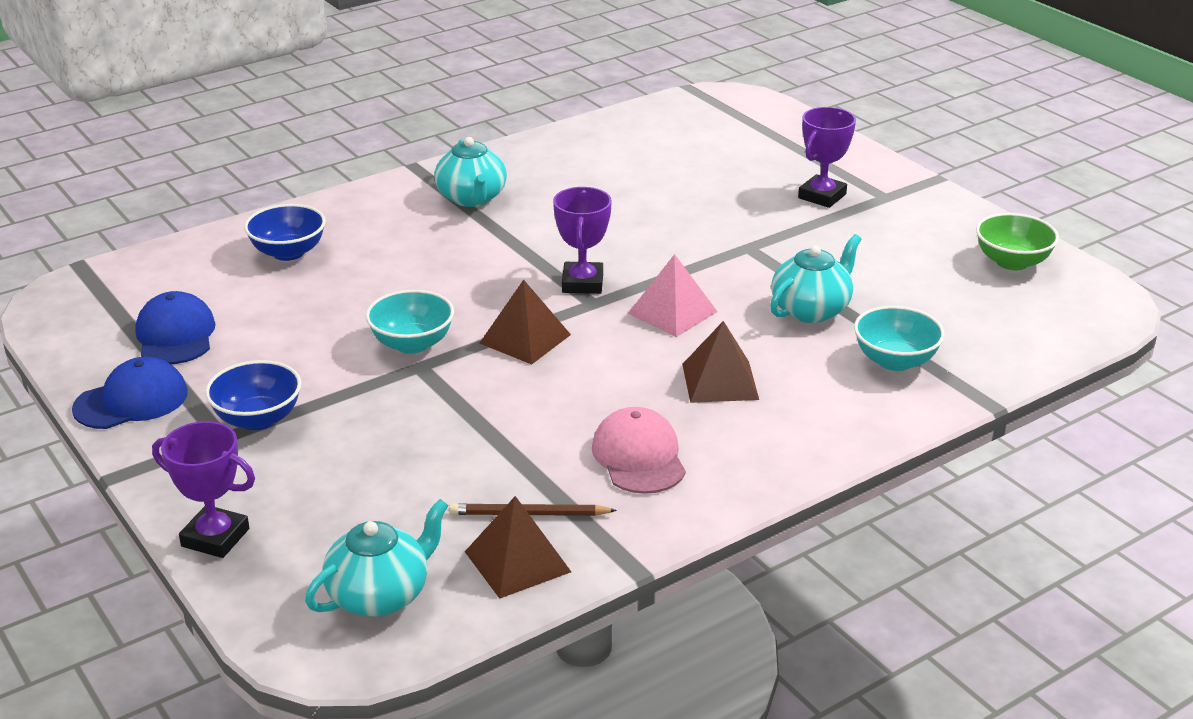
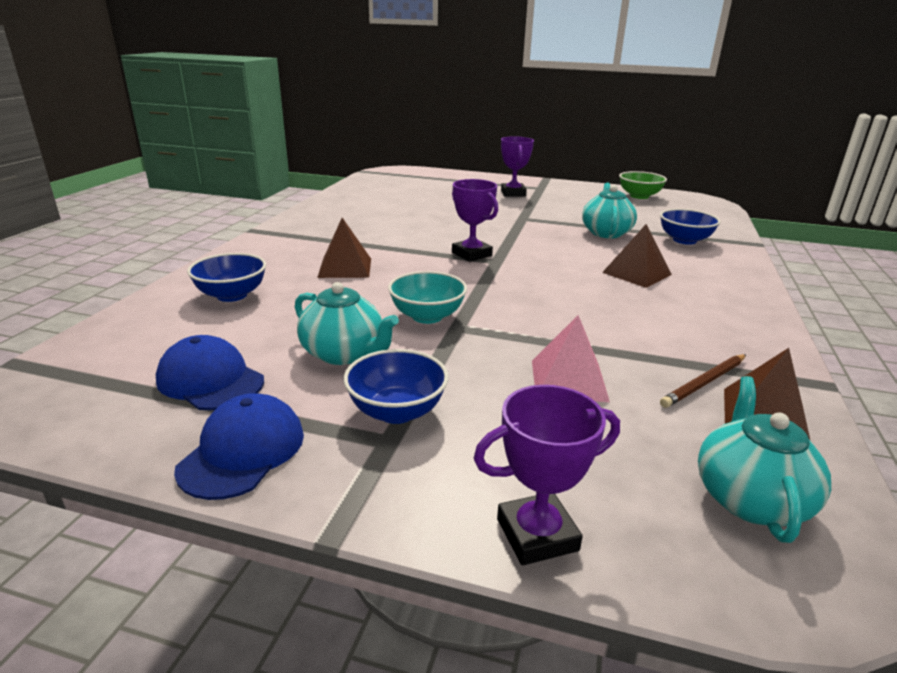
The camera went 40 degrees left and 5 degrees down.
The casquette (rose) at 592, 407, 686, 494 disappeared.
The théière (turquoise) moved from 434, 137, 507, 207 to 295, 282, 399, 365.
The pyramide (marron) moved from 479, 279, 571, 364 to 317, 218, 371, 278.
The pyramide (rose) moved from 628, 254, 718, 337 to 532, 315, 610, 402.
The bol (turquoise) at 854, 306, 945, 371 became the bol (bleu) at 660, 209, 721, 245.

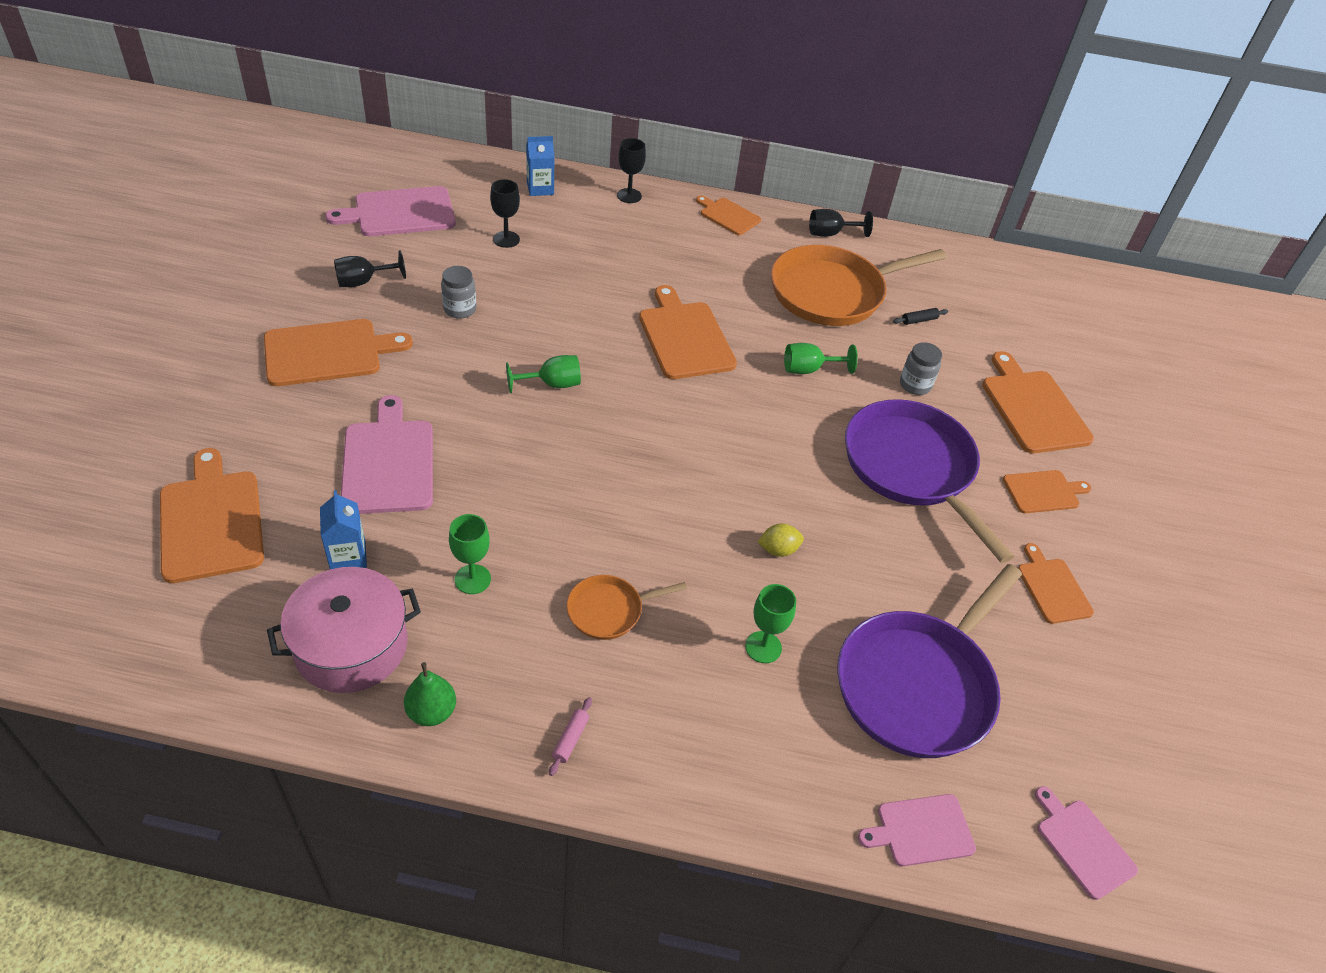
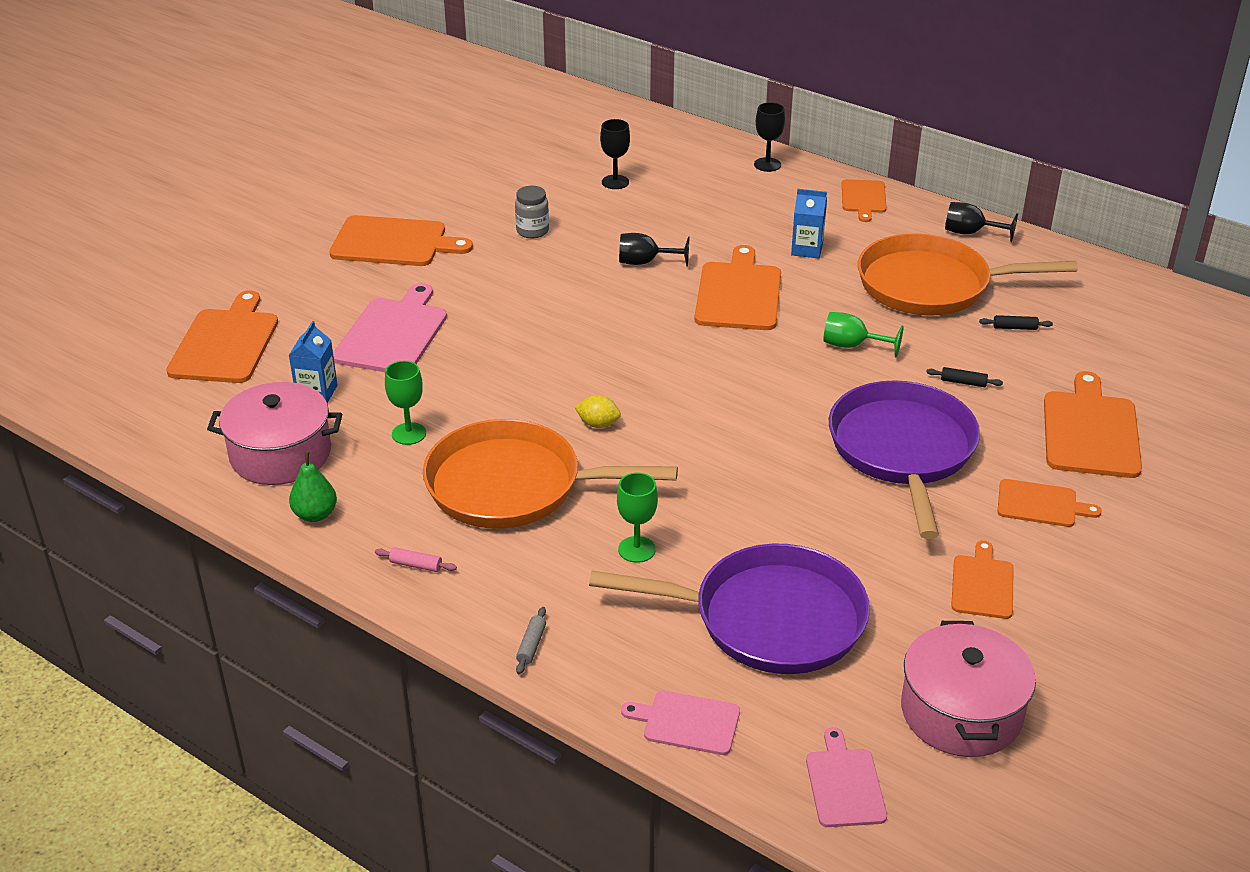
The camera went 30 degrees right and 10 degrees down.
The planche à découper (rose) at 325, 186, 456, 236 disappeared.
The verre à pied (vert) at 506, 355, 581, 393 disappeared.
The rouleau à pâtisserie (gris) at 516, 607, 546, 674 appeared.
The marmite (rose) at 901, 621, 1036, 757 appeared.
The verre à pied (noir) moved from 334, 250, 406, 287 to 619, 233, 690, 267.
The brique de lait (bleu) moved from 526, 136, 555, 196 to 791, 189, 827, 259.
The citron (jaune) moved from 758, 524, 804, 557 to 575, 395, 621, 428.
The bocal (gris) at 900, 342, 942, 395 was replaced by the rouleau à pâtisserie (noir) at 926, 367, 1003, 387.
The rouleau à pâtisserie (rose) at 549, 697, 592, 776 turned 60 degrees clockwise.
The planche à découper (orange) at 696, 196, 761, 235 turned 150 degrees counterclockwise.
The poêle (violet) at 837, 564, 1022, 758 turned 150 degrees counterclockwise.
The poêle (orange) at 567, 575, 687, 640 changed to 2.09 times the size.

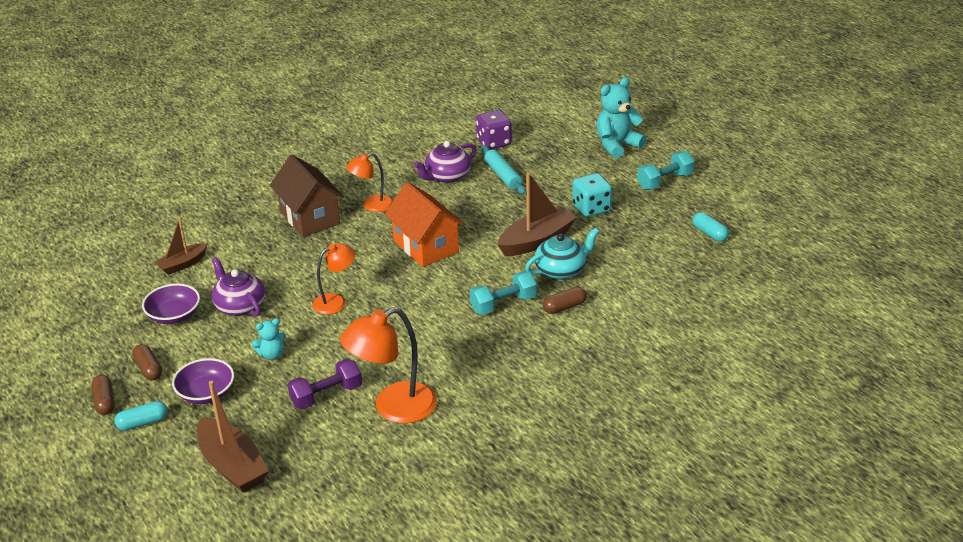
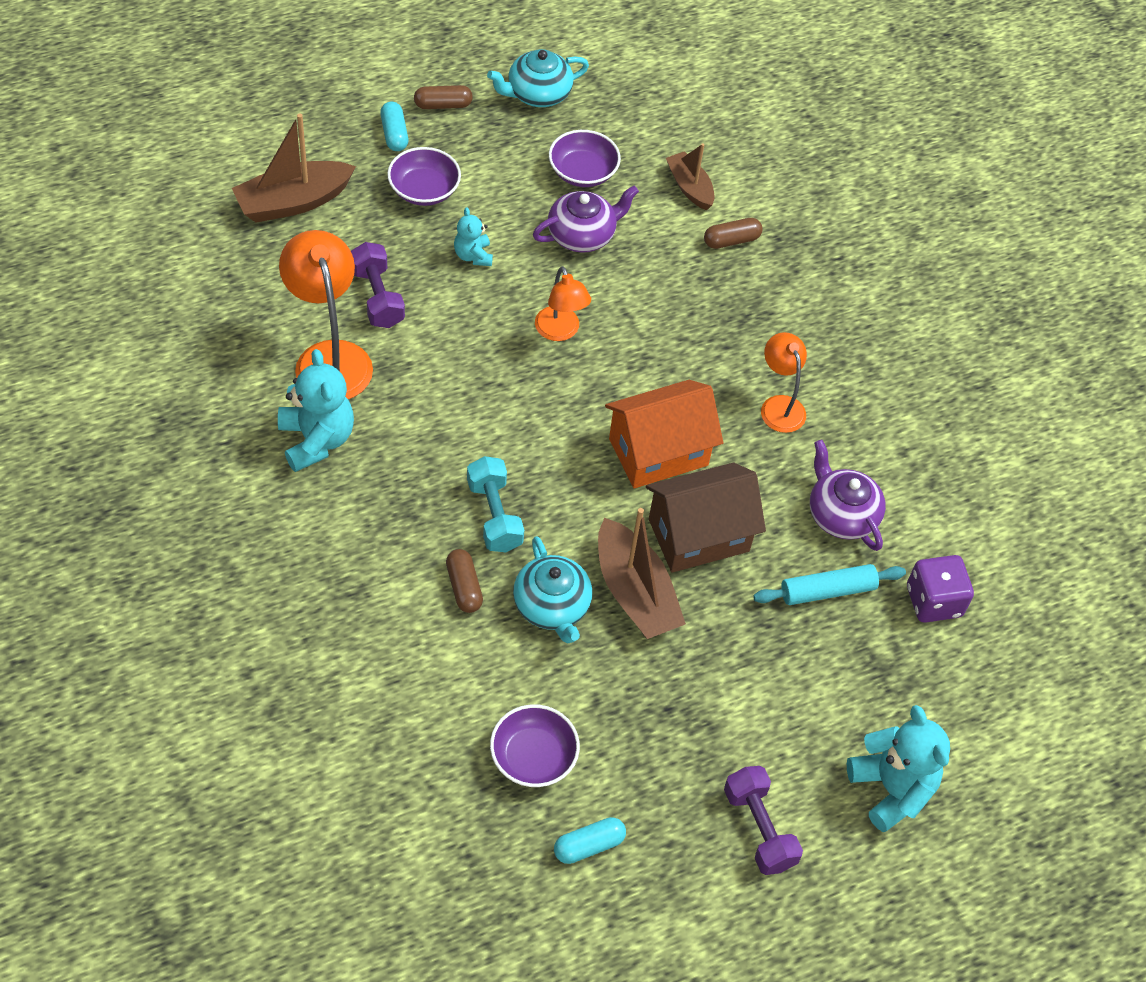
The camera went 95 degrees right and 20 degrees up.
The dé (turquoise) at 572, 173, 612, 217 disappeared.
The ours en peluche (turquoise) at 278, 349, 354, 472 appeared.
The théière (turquoise) at 487, 49, 589, 107 appeared.
The bol (violet) at 490, 704, 580, 787 appeared.
The gélule (marron) moved from 132, 344, 162, 380 to 704, 218, 763, 249.
The maison (marron) moved from 270, 155, 344, 237 to 646, 463, 766, 573.
The haltère (turquoise) at 637, 151, 695, 190 became the haltère (violet) at 724, 766, 803, 875.

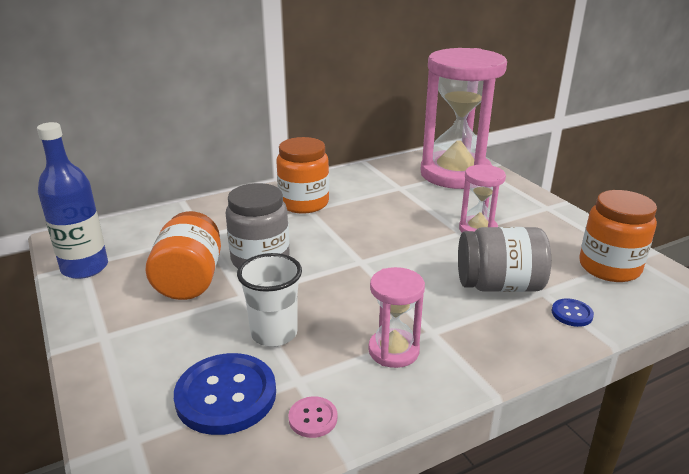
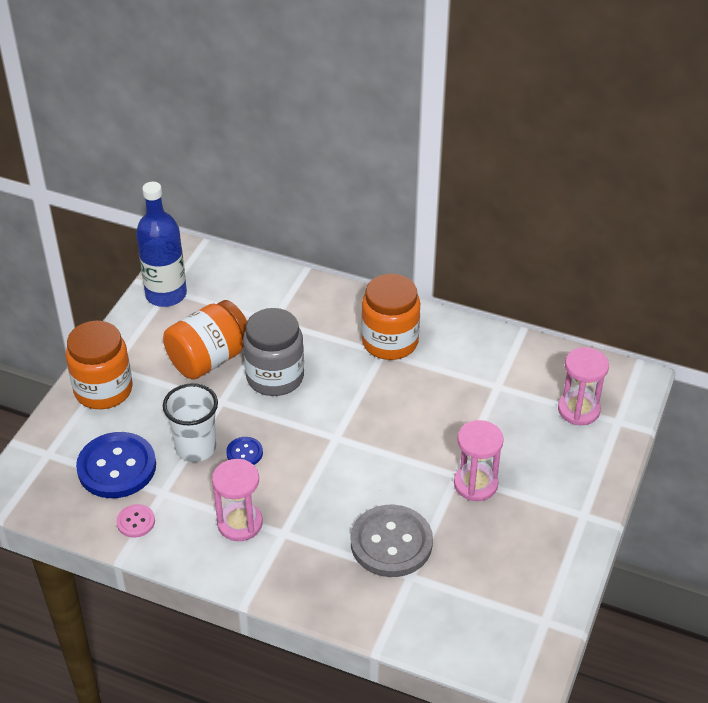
The camera went 50 degrees right and 15 degrees up.
The bouton (bleu) moved from 551, 299, 594, 327 to 226, 437, 263, 465.
The bocal (orange) moved from 579, 190, 657, 282 to 66, 320, 133, 409.
The bocal (gris) at 458, 227, 551, 292 was replaced by the bouton (gris) at 351, 505, 433, 577.
The sablier (rose) at 421, 48, 507, 189 changed to 0.46 times the size.

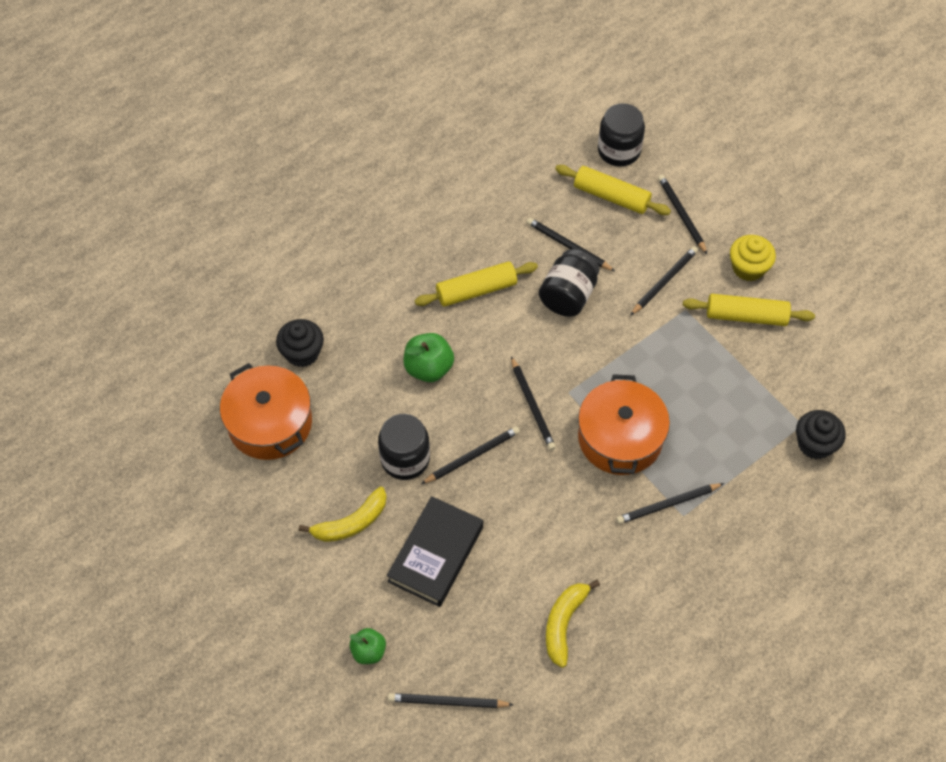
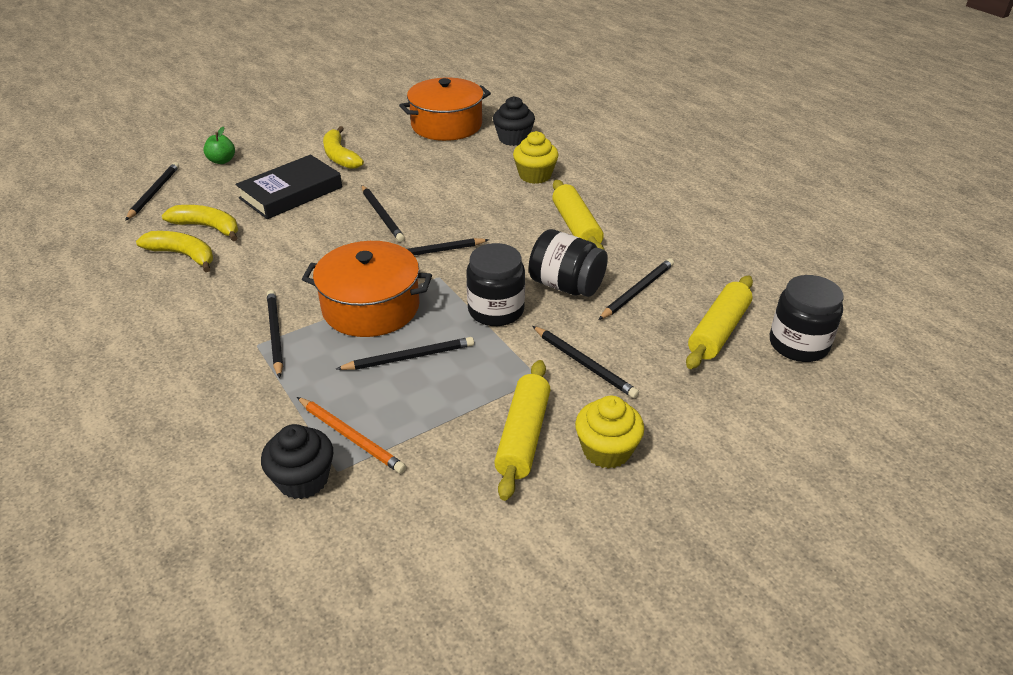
The camera went 95 degrees right and 20 degrees down.
The pomme (vert) at 404, 333, 454, 382 disappeared.
The banane (jaune) at 162, 205, 238, 241 appeared.
The crayon (orange) at 297, 397, 406, 473 appeared.
The muffin (jaune) at 513, 131, 559, 184 appeared.
The bocal (noir) moved from 378, 414, 430, 480 to 466, 243, 525, 326.
The crayon (noir) moved from 658, 175, 708, 255 to 336, 337, 474, 370.
The livre (noir) at 387, 496, 483, 607 turned 75 degrees counterclockwise.

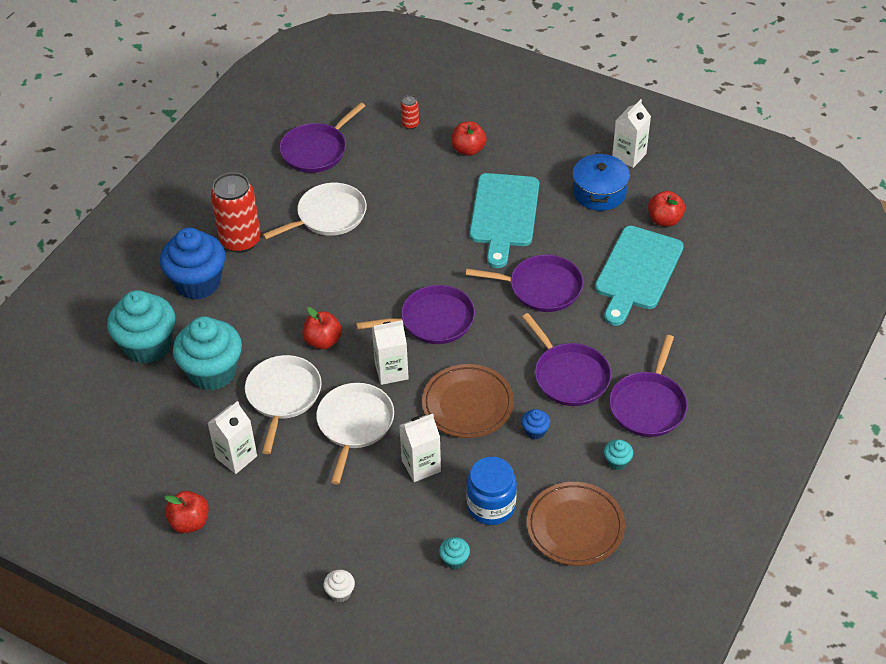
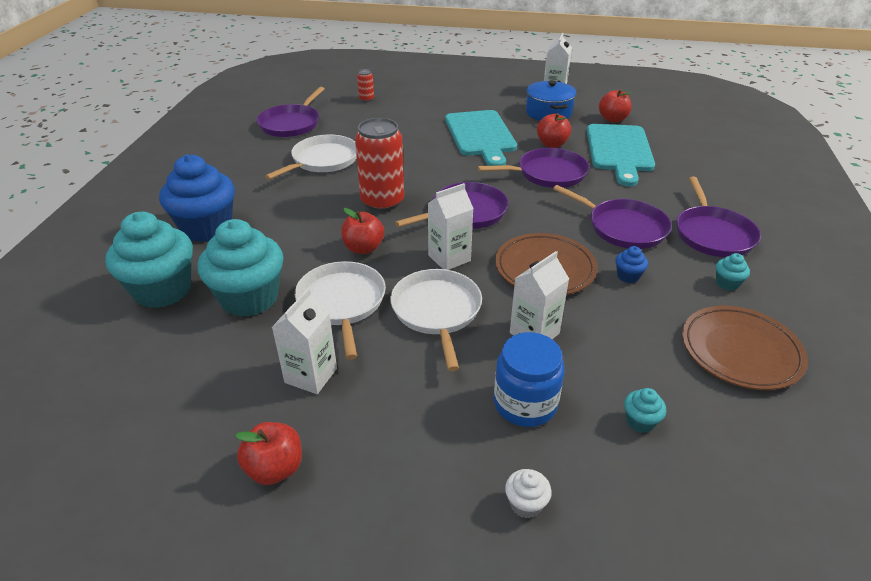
The camera went 20 degrees left and 10 degrees down.
The canette (rouge) moved from 211, 172, 261, 253 to 355, 118, 404, 212.
The pomme (rouge) moved from 451, 121, 487, 156 to 537, 113, 571, 148.
The bocal (bleu) moved from 466, 457, 517, 525 to 494, 332, 565, 427.

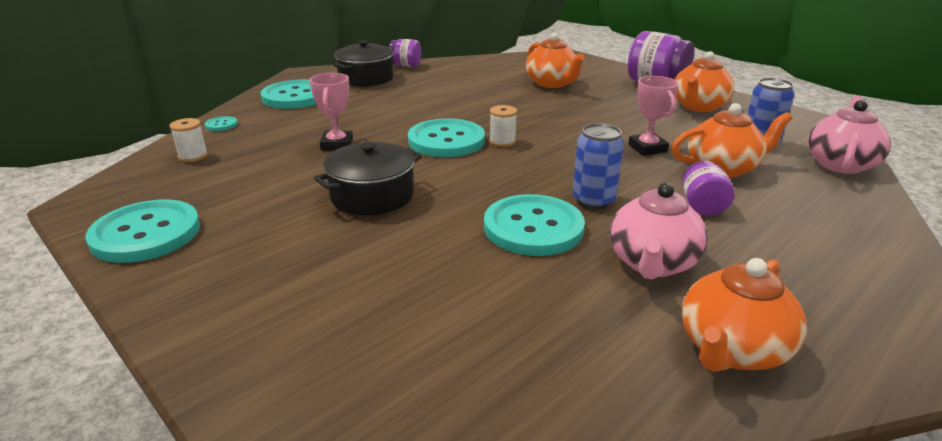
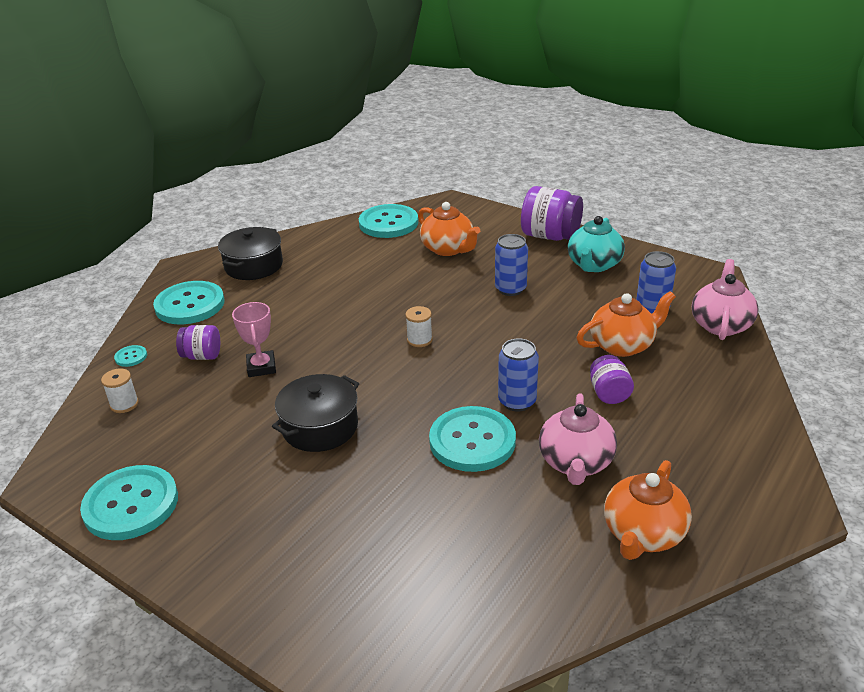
The camera went 10 degrees left and 5 degrees up.
The trophée (rose) at 628, 76, 679, 156 disappeared.
The canette (bleu) at 495, 234, 528, 296 appeared.
The bocal (violet) moved from 389, 39, 421, 67 to 176, 325, 220, 360.
The bouton (turquoise) moved from 408, 118, 485, 157 to 359, 204, 418, 238.
The théière (orange) at 674, 51, 735, 112 became the théière (turquoise) at 568, 216, 625, 272.

